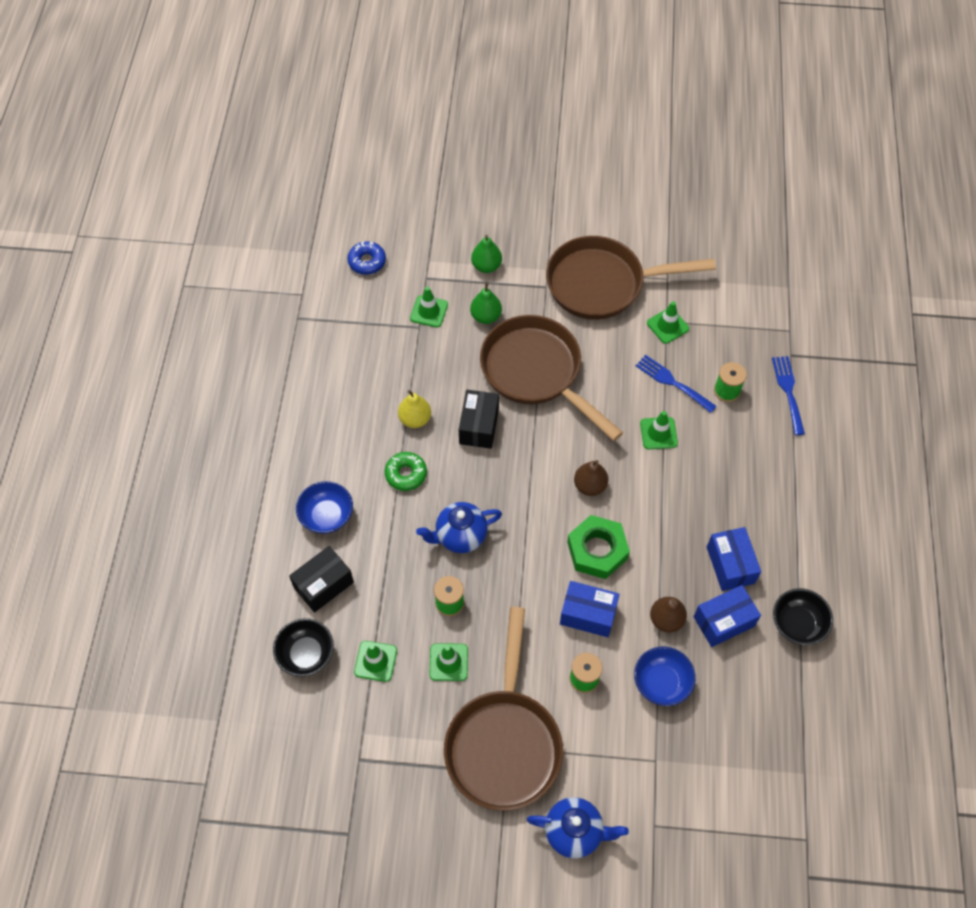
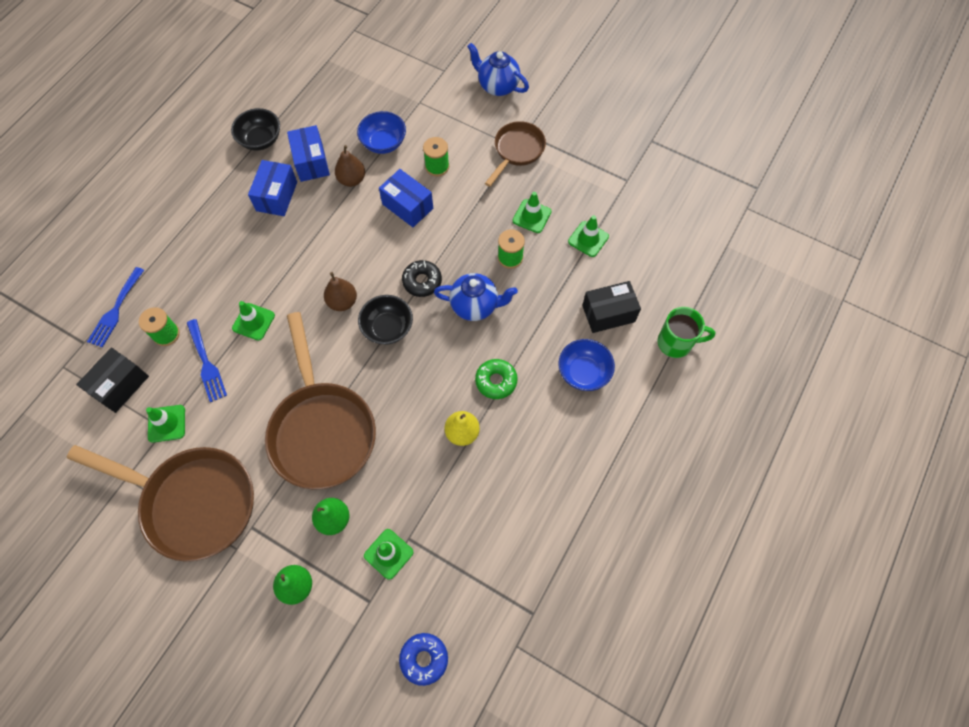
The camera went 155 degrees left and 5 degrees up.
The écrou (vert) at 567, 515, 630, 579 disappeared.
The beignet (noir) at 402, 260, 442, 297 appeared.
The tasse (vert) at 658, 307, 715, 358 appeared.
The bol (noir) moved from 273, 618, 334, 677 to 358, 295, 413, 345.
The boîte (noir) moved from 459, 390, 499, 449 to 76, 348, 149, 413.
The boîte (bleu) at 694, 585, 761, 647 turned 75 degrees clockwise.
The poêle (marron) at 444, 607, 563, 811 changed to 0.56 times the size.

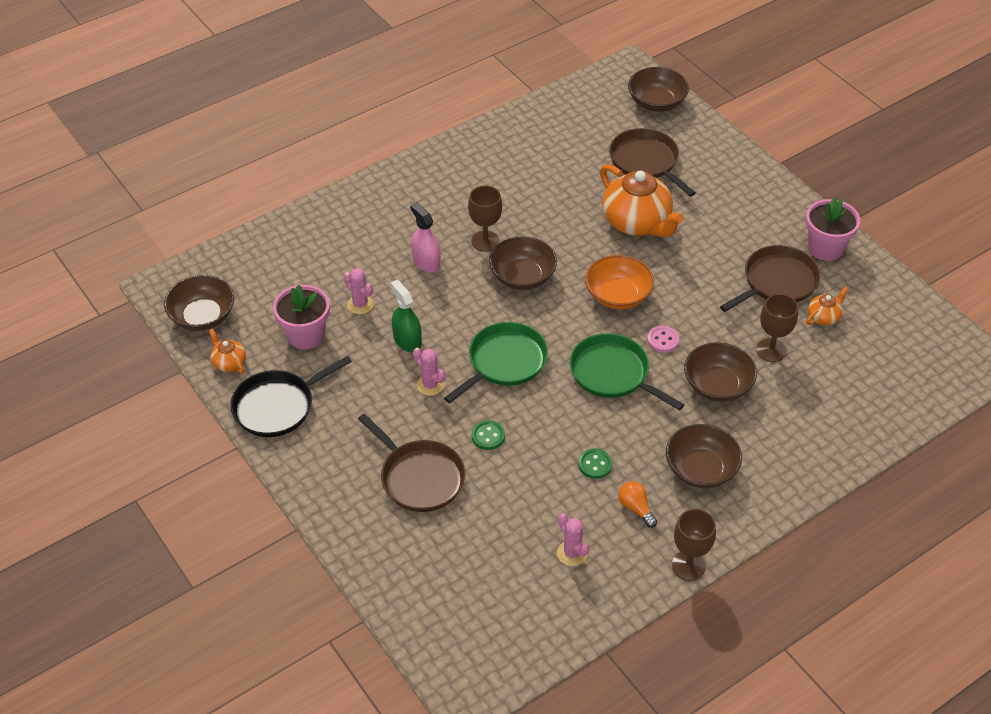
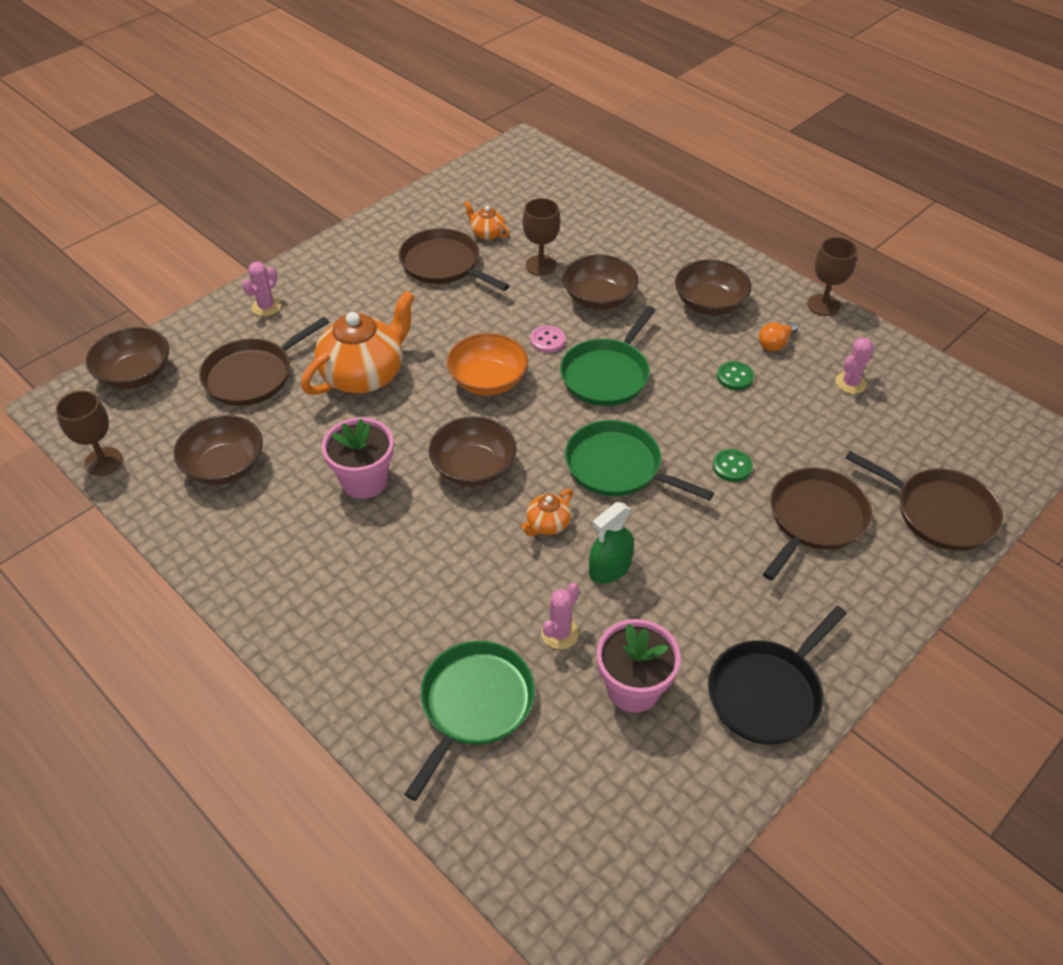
The camera went 100 degrees left and 0 degrees up.
The vaporisateur (rose) at 410, 202, 440, 273 disappeared.
The poêle (vert) at 404, 641, 535, 801 appeared.
The poêle (marron) at 845, 451, 1003, 551 appeared.
The bol (marron) moved from 164, 275, 234, 331 to 173, 415, 263, 485.
The théière (orange) moved from 209, 329, 246, 374 to 521, 489, 573, 536.
The cactus (rose) moved from 413, 348, 446, 396 to 242, 262, 281, 316.
The verre à pied (marron) moved from 468, 185, 502, 252 to 56, 391, 123, 476.
The pot de fleurs (rose) moved from 806, 197, 860, 261 to 321, 417, 394, 499.
The poêle (noir) at 230, 356, 352, 437 turned 90 degrees clockwise.

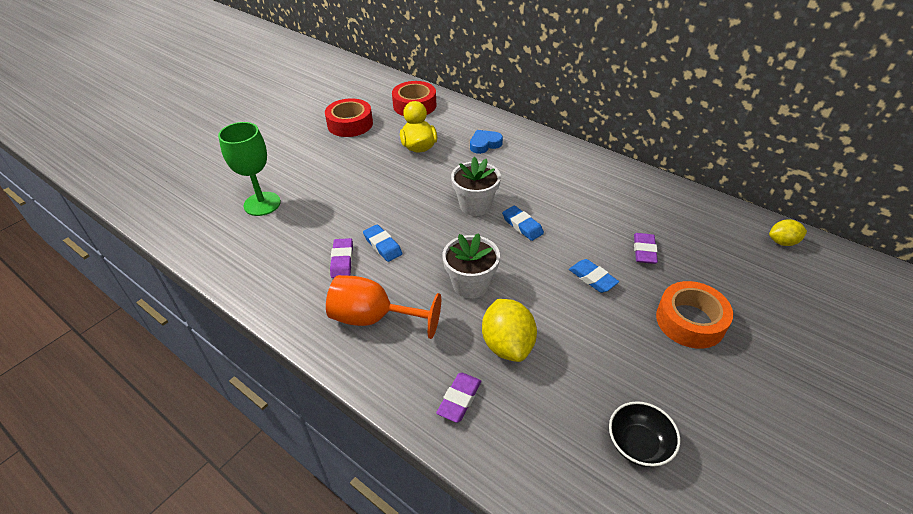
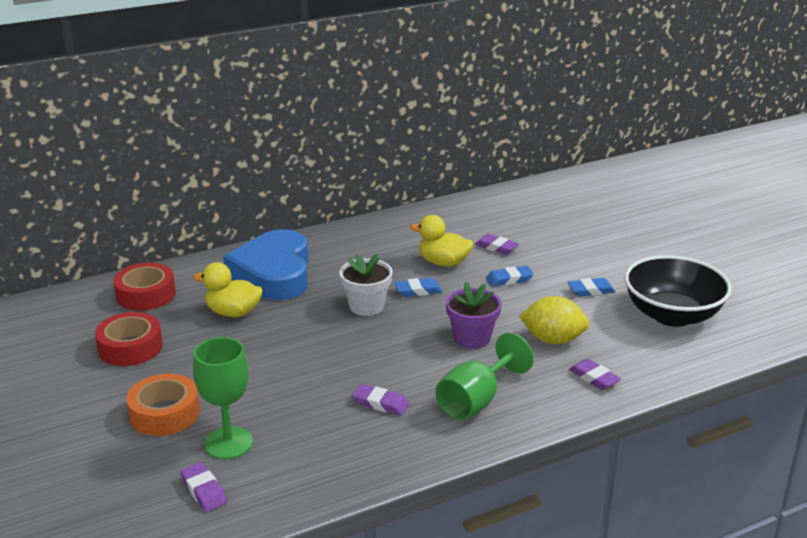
The camera went 65 degrees left and 15 degrees down.
The citron (jaune) at 769, 219, 807, 246 disappeared.
The gomme (violet) at 180, 462, 227, 512 appeared.
The canard (jaune) at 410, 215, 473, 267 appeared.
The gomme (bleu) moved from 363, 225, 403, 262 to 567, 278, 615, 297.
The ruban adhésif (orange) moved from 656, 281, 733, 349 to 126, 374, 200, 436.
The verre à pied (orange) at 326, 275, 441, 339 became the verre à pied (vert) at 435, 333, 534, 420.
The pot de fleurs (blanc) at 442, 233, 500, 298 became the pot de fleurs (violet) at 446, 282, 502, 349.
The cœur (bleu) at 470, 130, 503, 154 changed to 2.43 times the size.
The bol (noir) at 609, 401, 680, 467 changed to 2.01 times the size.

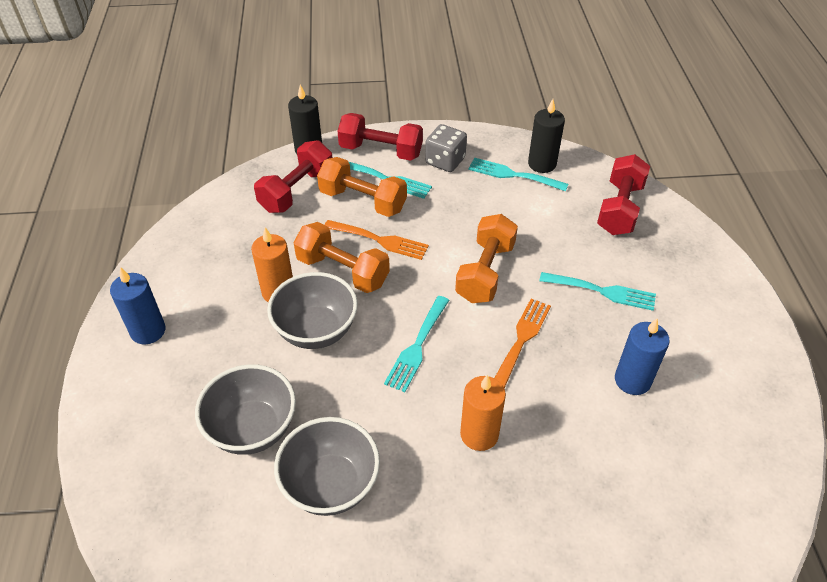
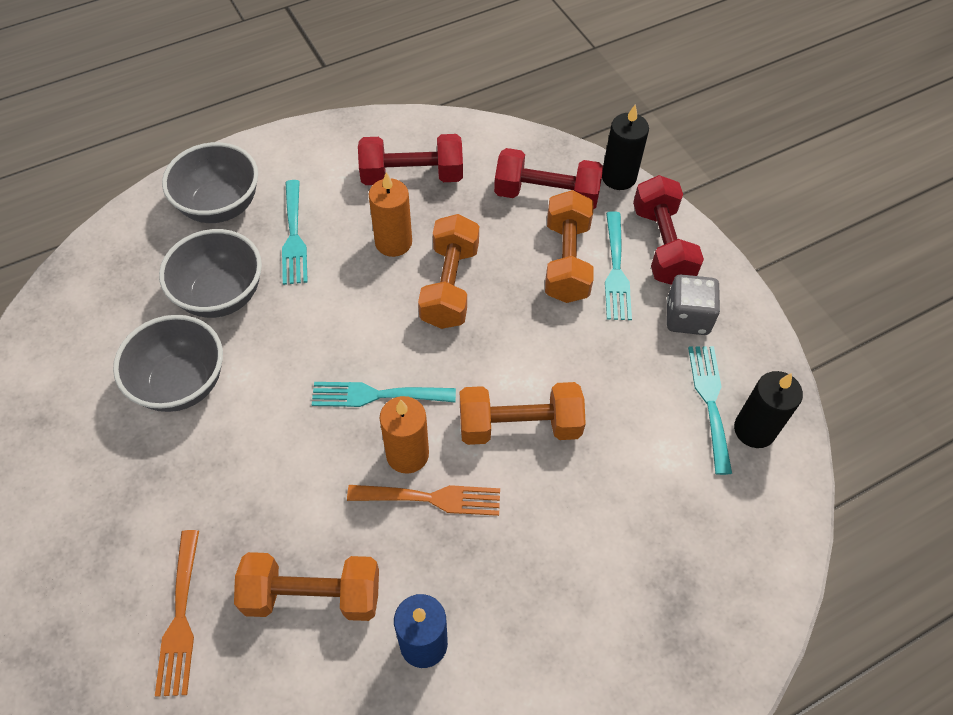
The camera went 65 degrees right and 10 degrees up.
The bougie (bleu) at 110, 267, 165, 345 disappeared.
The haltère (orange) at 234, 552, 379, 621 appeared.
The bol (gris) moved from 267, 272, 358, 349 to 162, 142, 258, 223.
The fourchette (orange) moved from 324, 220, 429, 260 to 155, 530, 199, 697.
The bougie (orange) moved from 460, 375, 506, 451 to 379, 396, 429, 474.
The fourchette (turquoise) moved from 539, 272, 656, 311 to 282, 180, 308, 285.
The haltère (rouge) moved from 597, 154, 650, 235 to 358, 134, 463, 185.

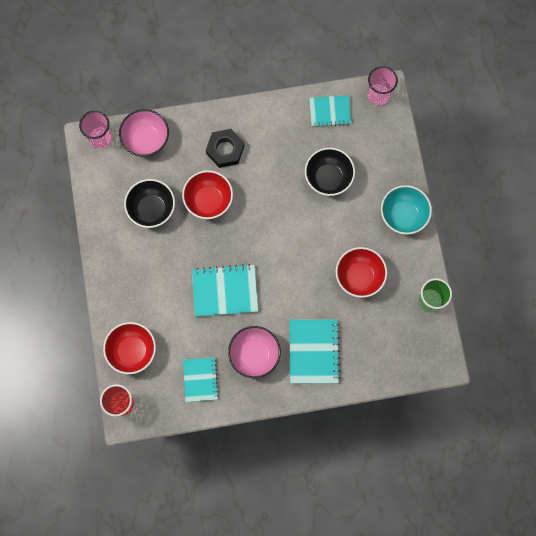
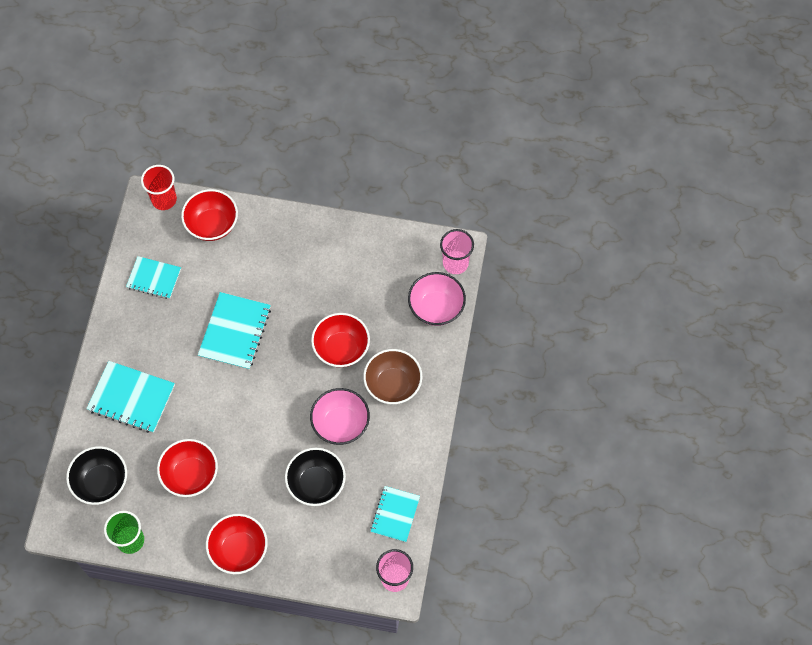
The camera went 110 degrees right and 10 degrees down.
The bol (noir) moved from 124, 179, 175, 228 to 66, 446, 127, 505.
The bol (rose) moved from 228, 326, 281, 378 to 310, 388, 370, 445.
The écrou (noir) at 206, 129, 244, 168 was replaced by the bol (marron) at 363, 349, 422, 404.
The bol (turquoise) at 381, 185, 432, 234 became the bol (rouge) at 206, 514, 268, 574.

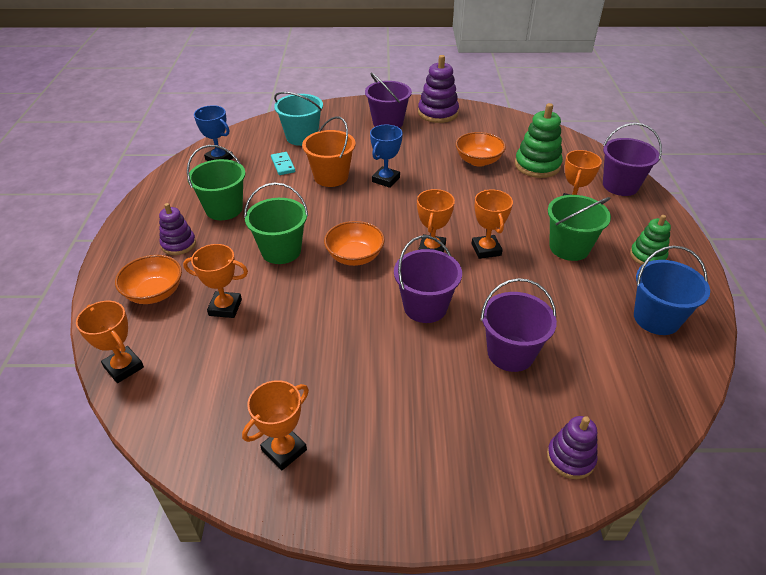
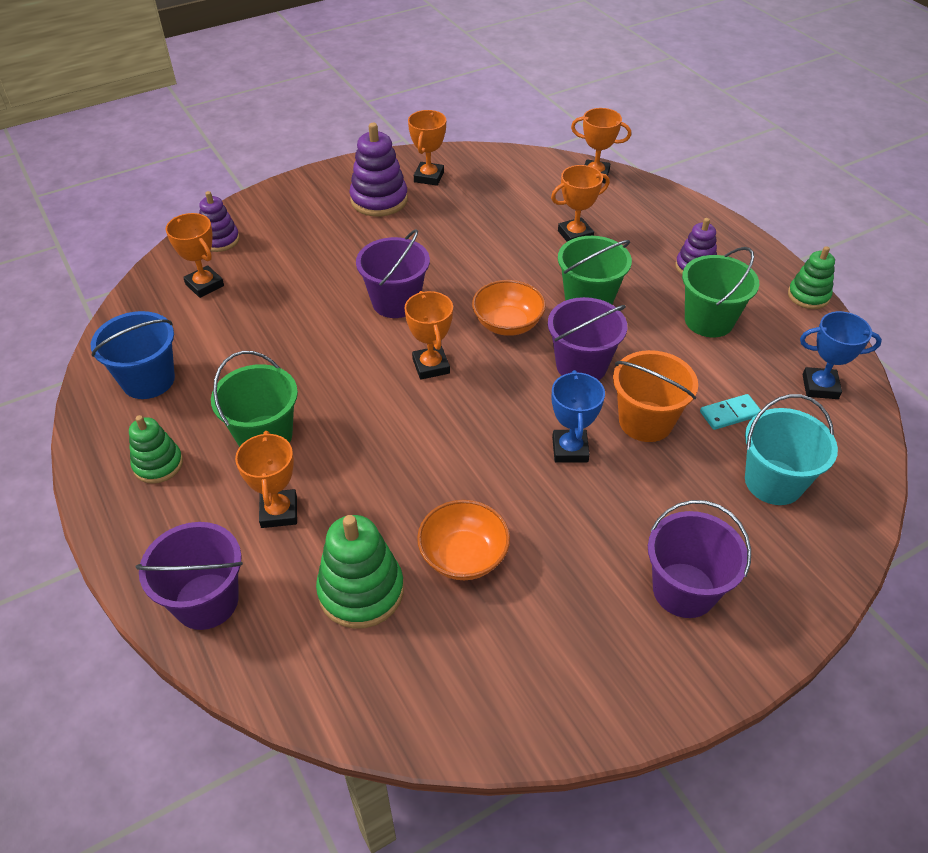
The camera went 150 degrees right and 5 degrees up.
The bol (orange) at 115, 255, 182, 304 disappeared.
The jouet à empiler (vert) at 788, 246, 835, 309 appeared.
The jouet à empiler (violet) moved from 418, 55, 459, 123 to 350, 123, 408, 217.
The trophée (orange) moved from 471, 189, 513, 259 to 166, 213, 224, 298.
The seau (violet) moved from 481, 278, 557, 372 to 548, 297, 627, 380.
The domino (turquoise) at 271, 152, 295, 175 turned 60 degrees counterclockwise.

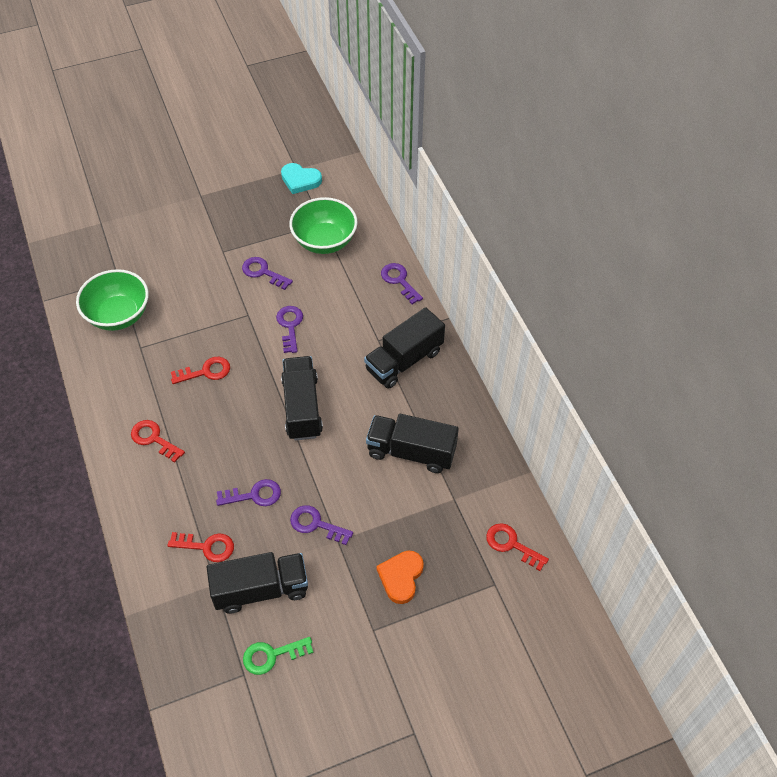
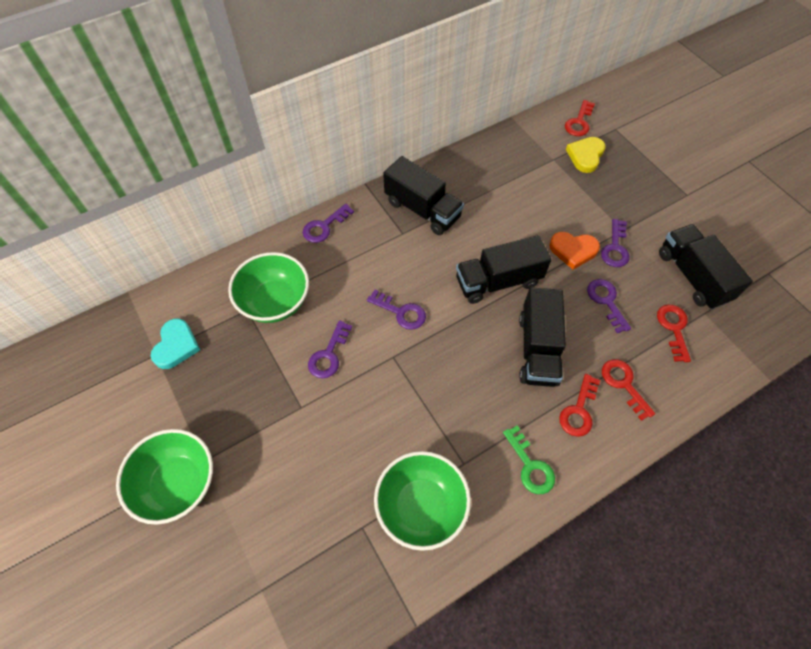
The camera went 100 degrees left and 5 degrees up.
The bol (vert) at 116, 429, 213, 524 appeared.
The cœur (jaune) at 566, 137, 605, 173 appeared.
The clé (rouge) moved from 171, 357, 230, 384 to 602, 359, 655, 421.
The clé (vert) moved from 243, 637, 313, 675 to 503, 425, 555, 494.
The camion (noir) moved from 366, 414, 459, 473 to 519, 287, 566, 387.
The cœur (orange) moved from 376, 551, 424, 604 to 549, 232, 600, 270.
The clé (violet) at 276, 306, 303, 353 turned 135 degrees counterclockwise.

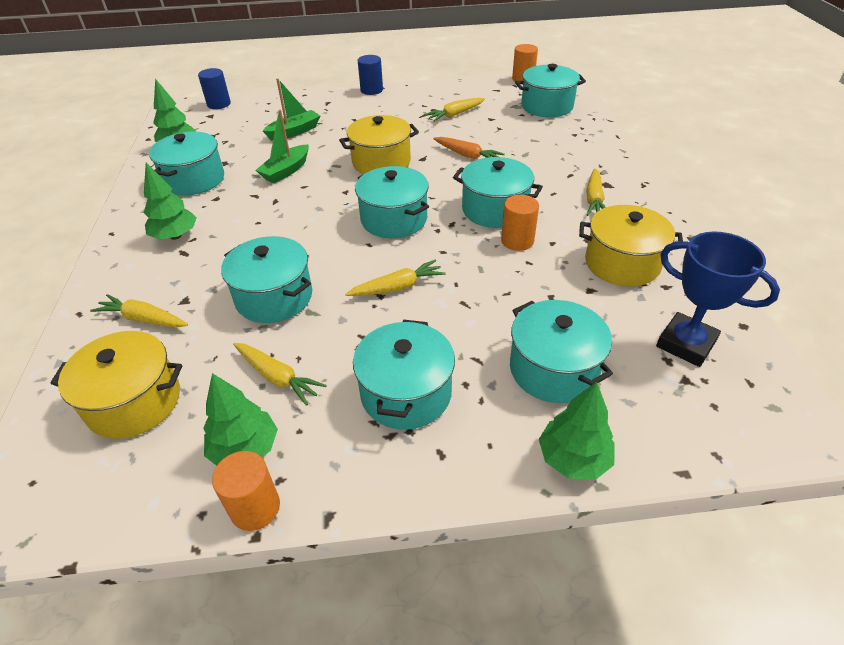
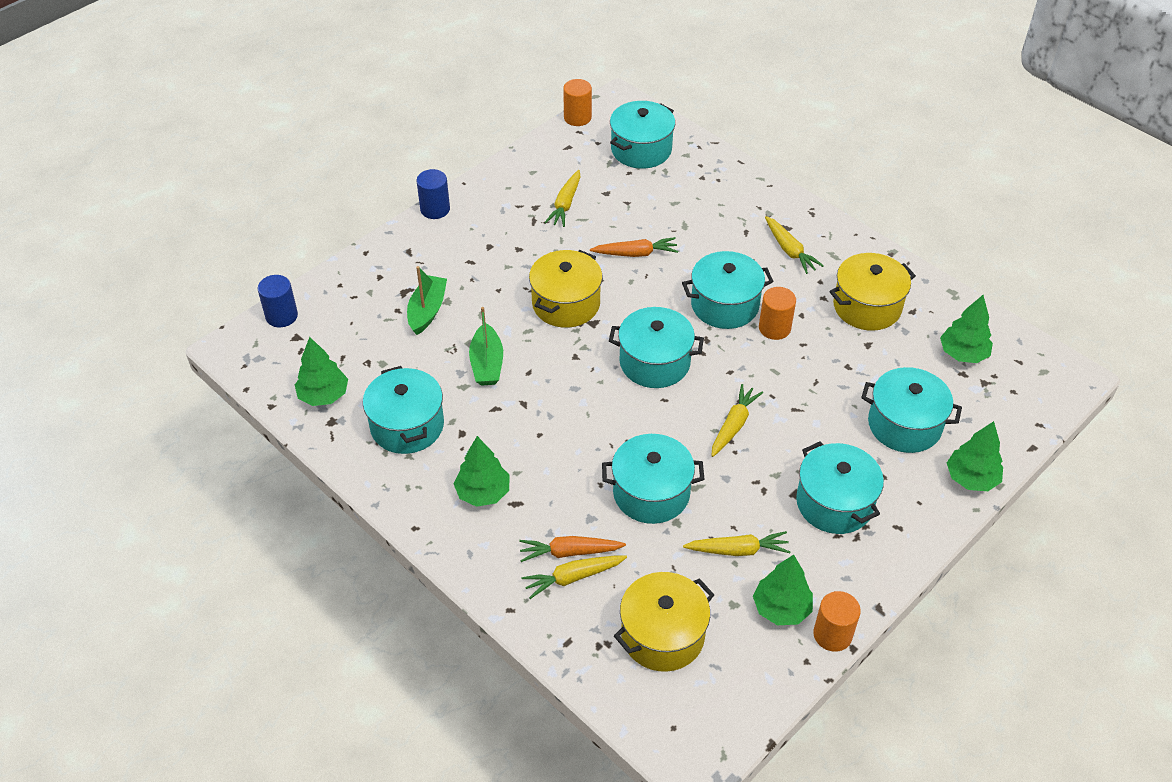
The camera went 40 degrees left and 5 degrees up.
The carotte (orange) at 519, 536, 626, 562 appeared.
The trophée (bleu) at 656, 231, 780, 367 was replaced by the arbre (vert) at 940, 295, 993, 363.

